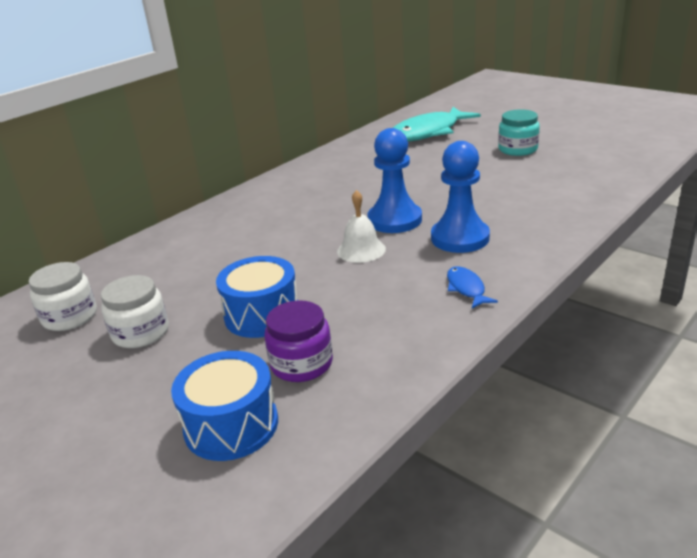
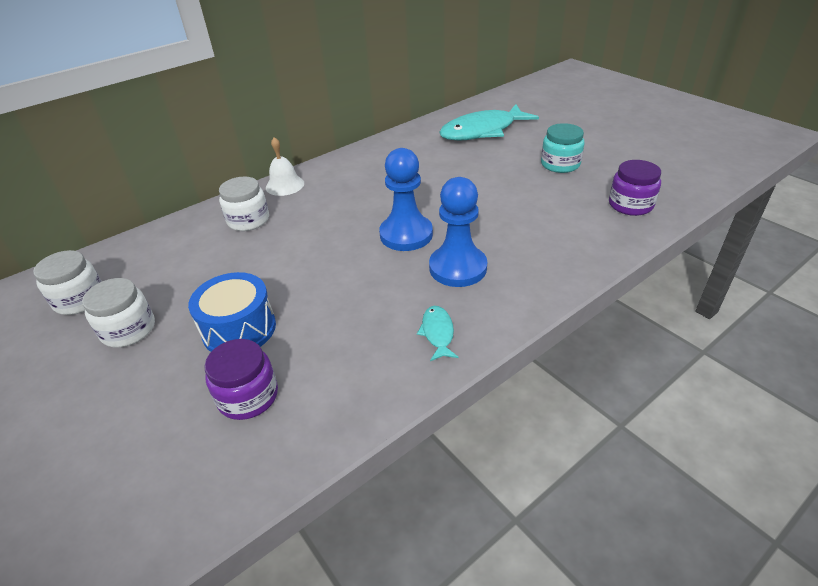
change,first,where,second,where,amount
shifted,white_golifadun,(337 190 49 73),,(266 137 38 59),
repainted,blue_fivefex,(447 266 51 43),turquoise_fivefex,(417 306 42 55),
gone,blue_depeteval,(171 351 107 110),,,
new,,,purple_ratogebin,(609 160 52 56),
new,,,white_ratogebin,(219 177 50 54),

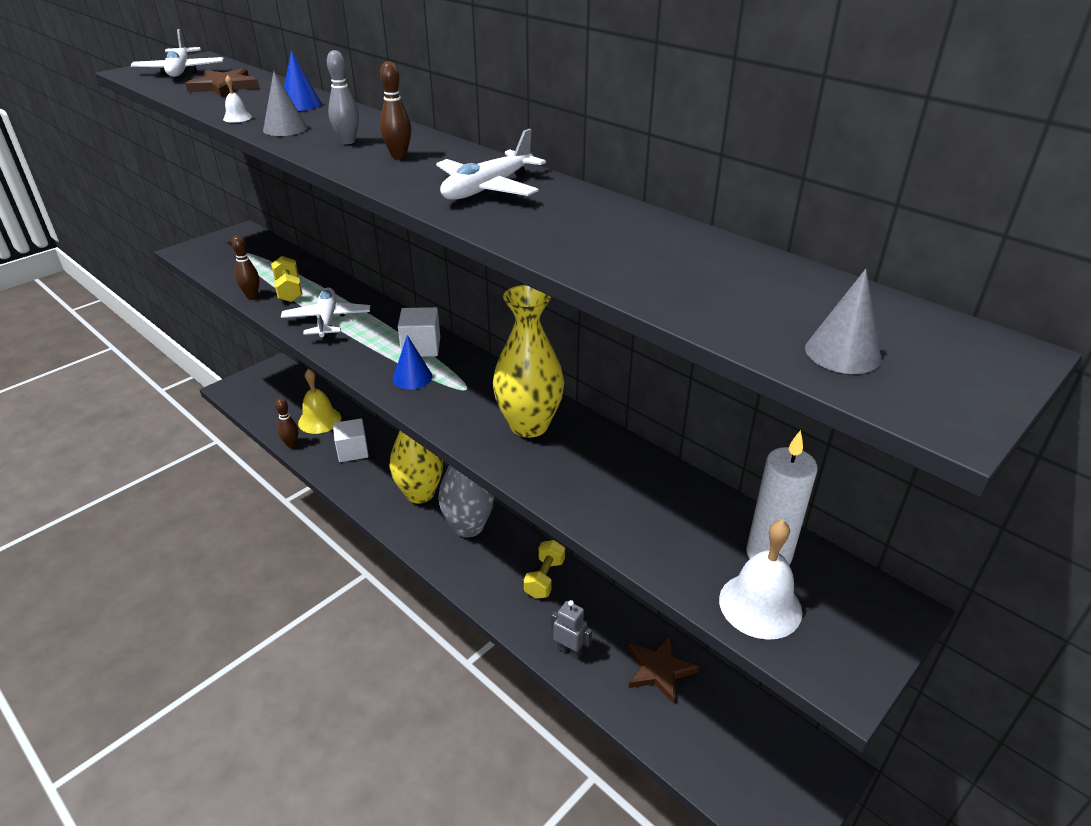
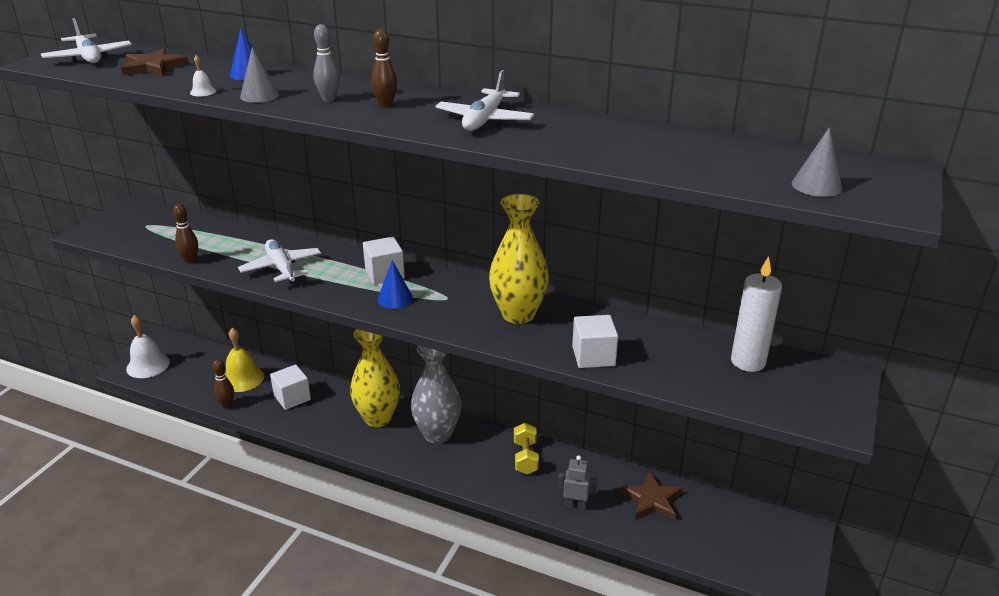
change,first,where,second,where,amount
gone,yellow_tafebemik,(271 256 32 46),,,
shifted,white_golifadun,(719 520 83 120),,(126 315 44 63),
new,,,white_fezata,(572 315 46 53),

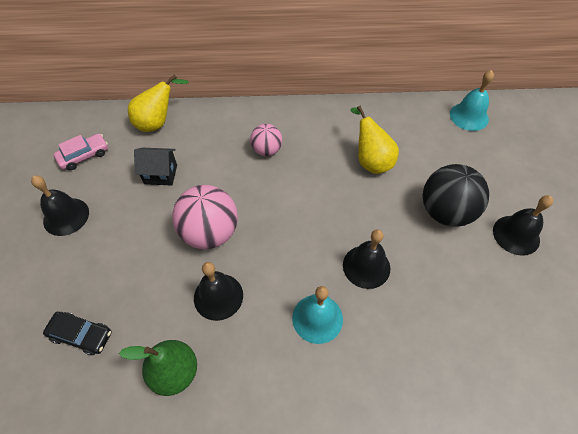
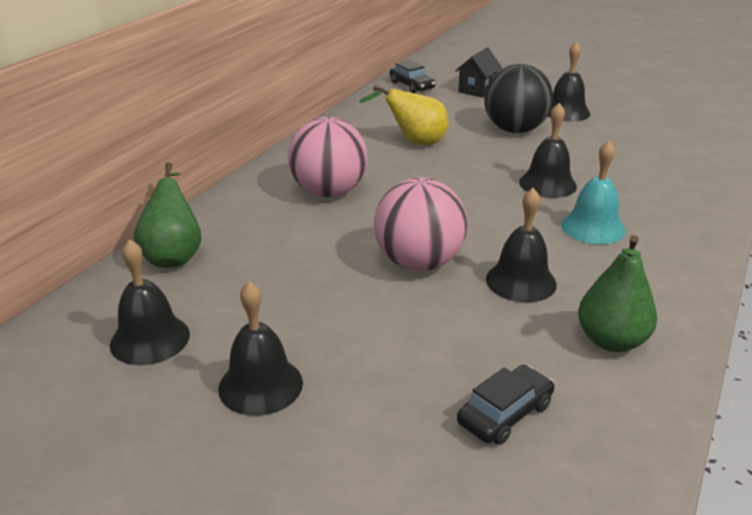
change,first,where,second,where,amount
swapped,turquoise_golifadun,(450 70 44 61),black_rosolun,(390 60 46 33),
repainted,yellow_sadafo,(128 74 61 58),green_sadafo,(134 163 67 105),
scaled,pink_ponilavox,(250 124 32 32),,(288 117 79 80),x1.72
swapped,pink_rosolun,(54 133 54 37),black_golifadun,(110 239 80 126),
shifted,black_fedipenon,(134 148 43 37),,(455 48 47 50),

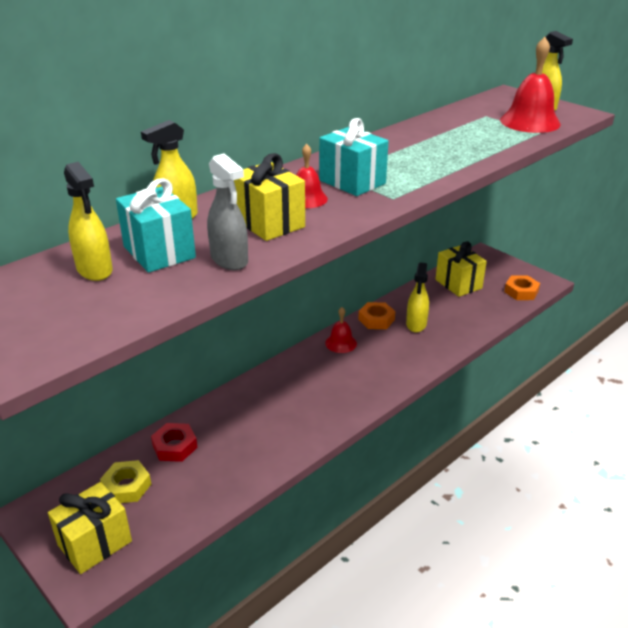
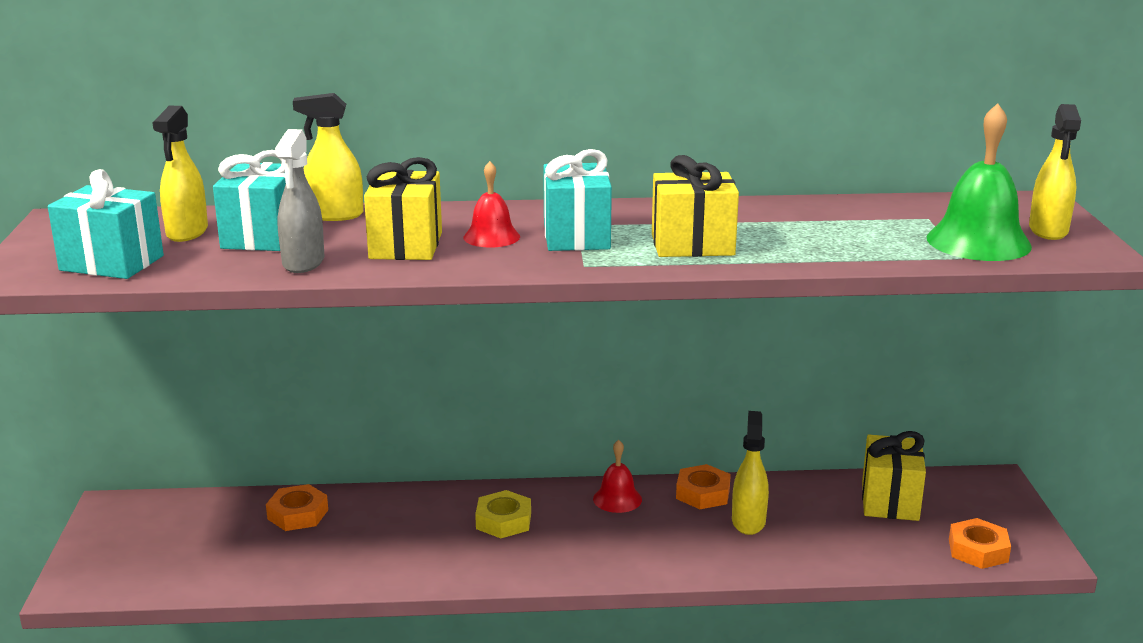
change,first,where,second,where,amount
repainted,red_golifadun,(500 37 61 96),green_golifadun,(927 103 105 158),
rotated,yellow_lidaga,(406 263 23 69),,(732 411 37 124),135 degrees clockwise
repainted,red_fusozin,(151 423 47 39),orange_fusozin,(266 484 62 47),
shifted,yellow_fusozin,(100 460 51 43),,(475 490 56 48),
shifted,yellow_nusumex,(48 482 84 92),,(652 155 87 102),
new,,,turquoise_nusumex,(48 169 116 110),

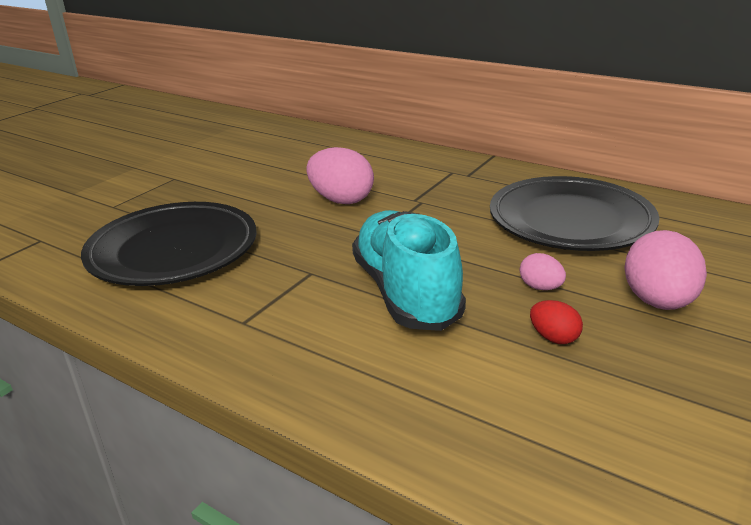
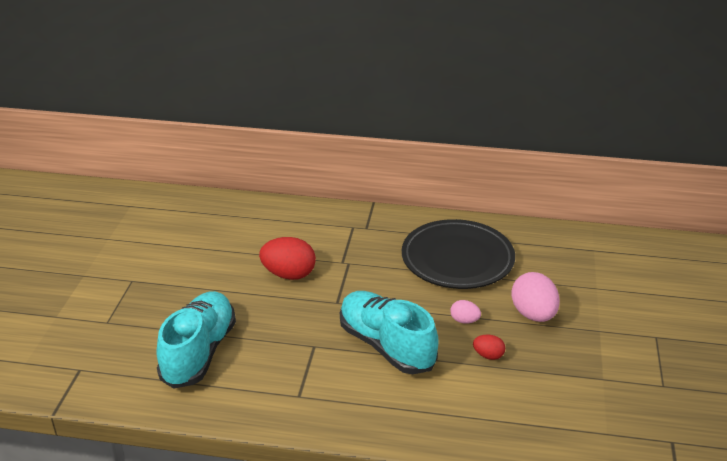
change,first,where,second,where,amount
repainted,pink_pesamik,(306 147 68 57),red_pesamik,(259 237 57 43),
swapped,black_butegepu,(81 202 176 84),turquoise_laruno,(157 291 79 98),

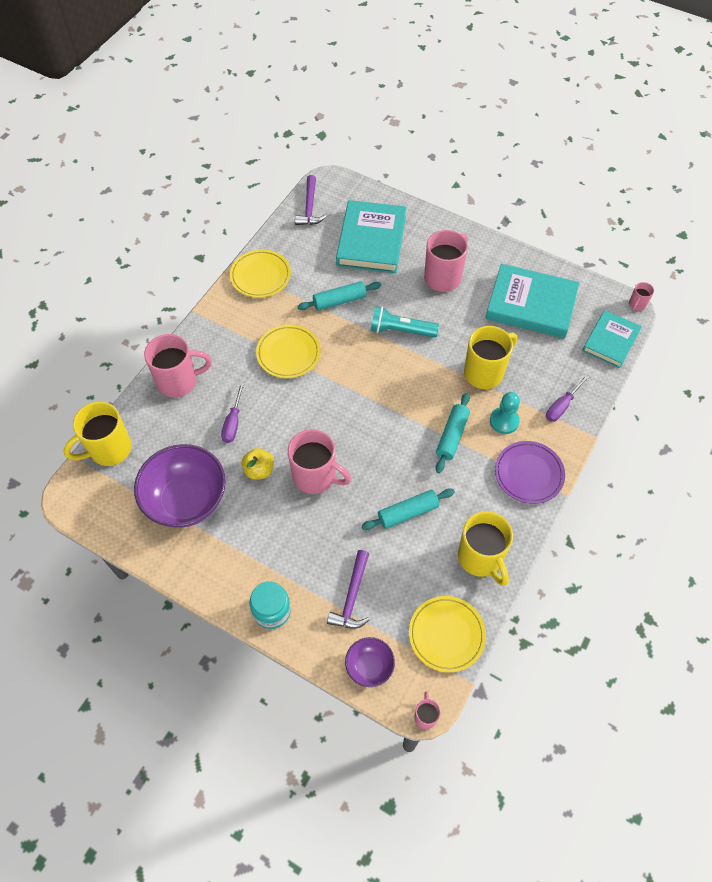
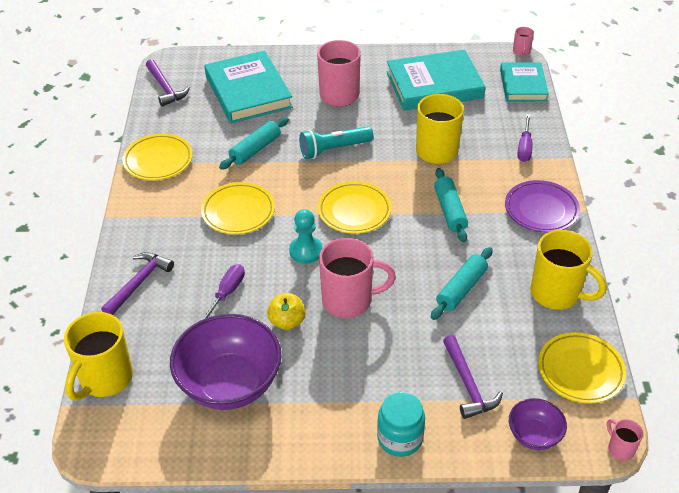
change,first,where,second,where,amount
swapped,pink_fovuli,(144 334 68 64),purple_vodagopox,(101 252 73 63),
rotated,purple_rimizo,(221 383 23 60),,(201 264 44 56),135 degrees counterclockwise
shifted,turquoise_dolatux,(490 392 30 42),,(289 209 34 55),
new,,,yellow_butegepu,(318 181 74 53),

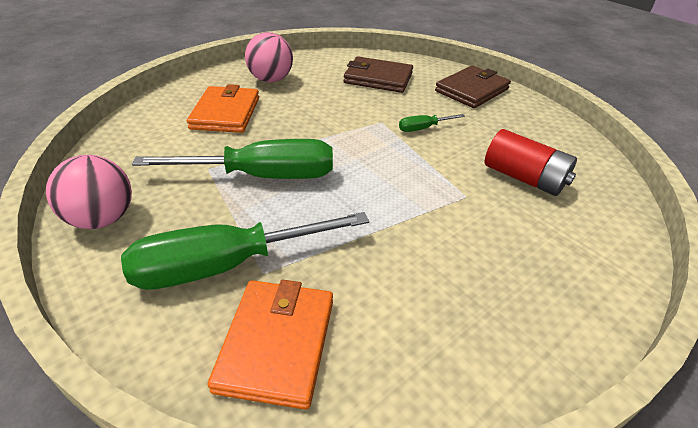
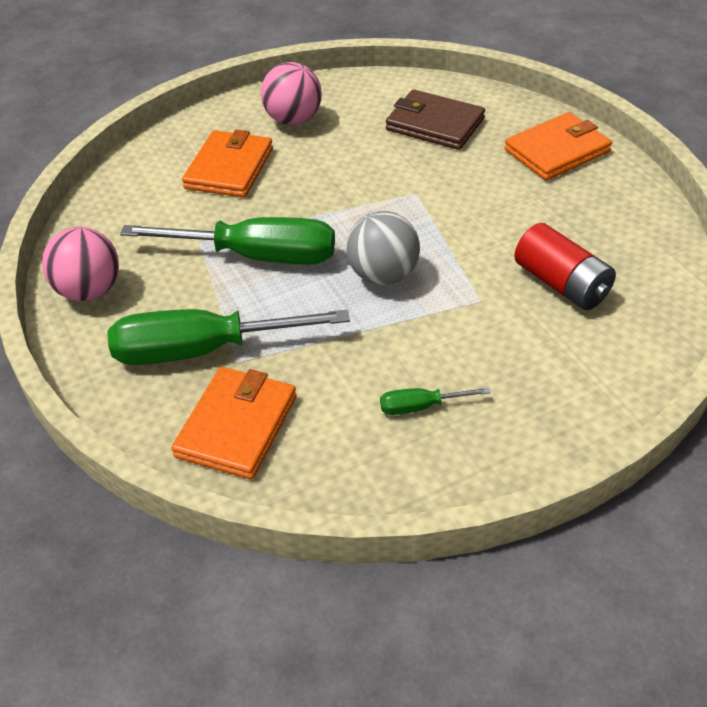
change,first,where,second,where,amount
repainted,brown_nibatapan,(435 65 76 43),orange_nibatapan,(504 112 108 68),
shifted,green_rimizo,(399 114 66 18),,(380 387 110 28),
new,,,grey_ponilavox,(346 211 74 74),

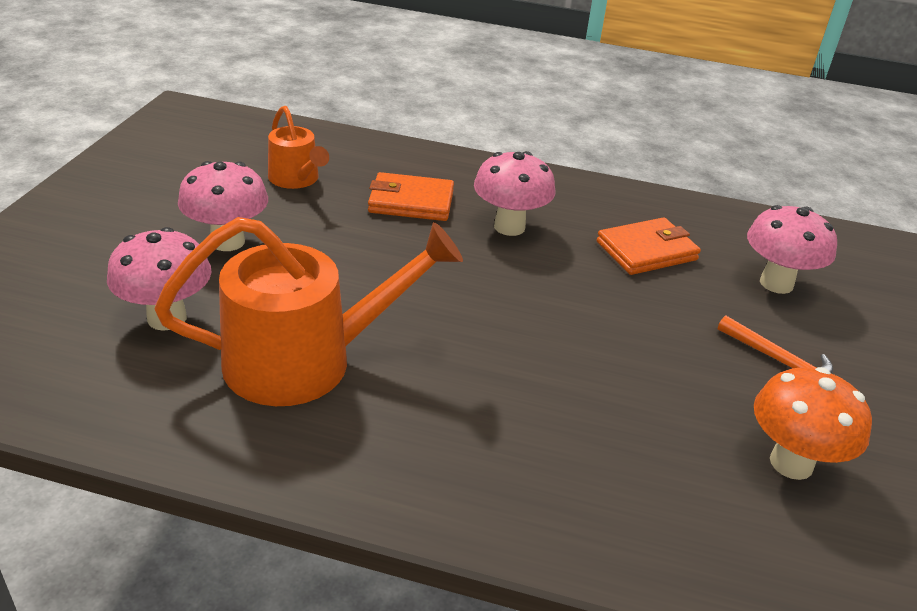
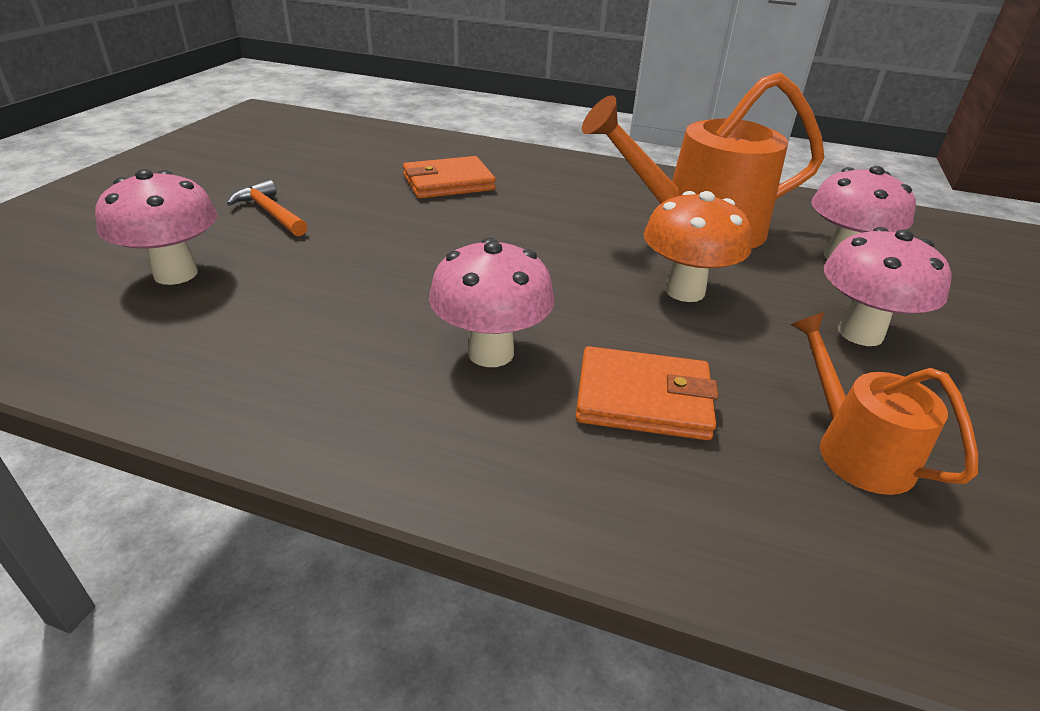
change,first,where,second,where,amount
shifted,orange_nibatapan,(597 217 104 58),,(403 156 93 43),
shifted,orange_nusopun,(754 367 118 113),,(644 191 108 111),

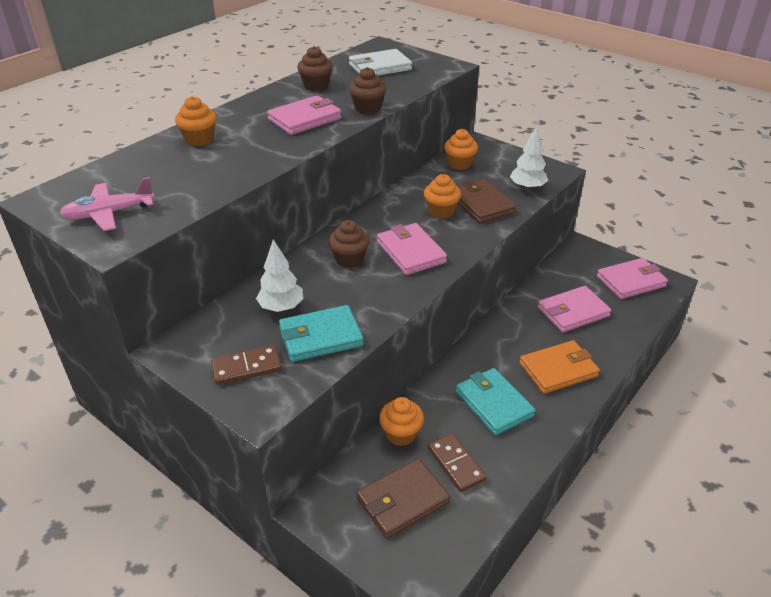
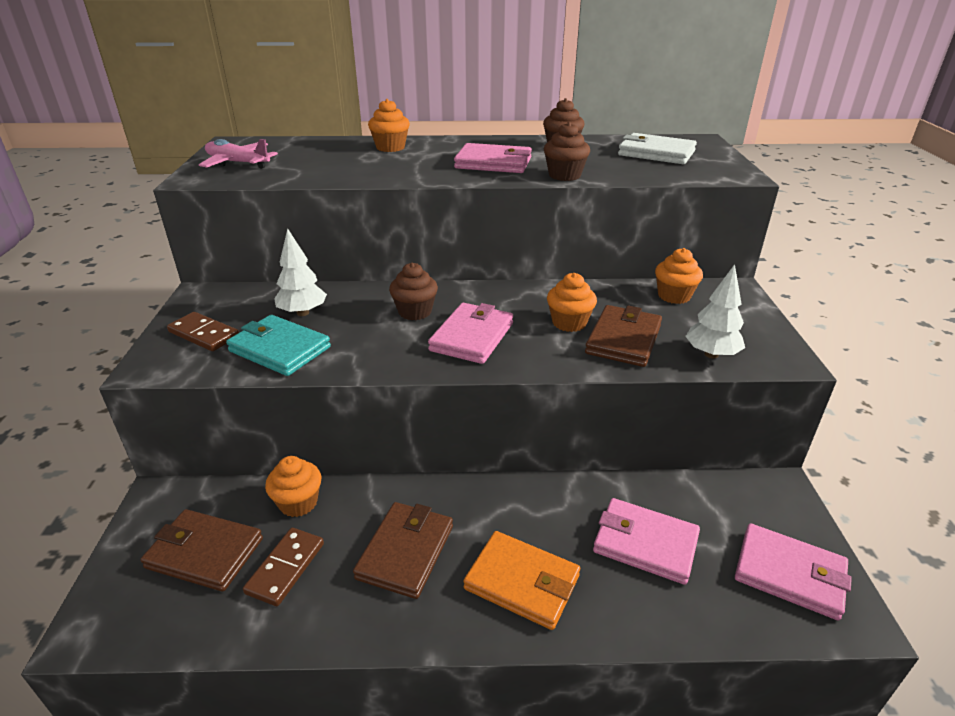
change,first,where,second,where,amount
repainted,turquoise_nibatapan,(456 368 80 67),brown_nibatapan,(353 502 100 97),

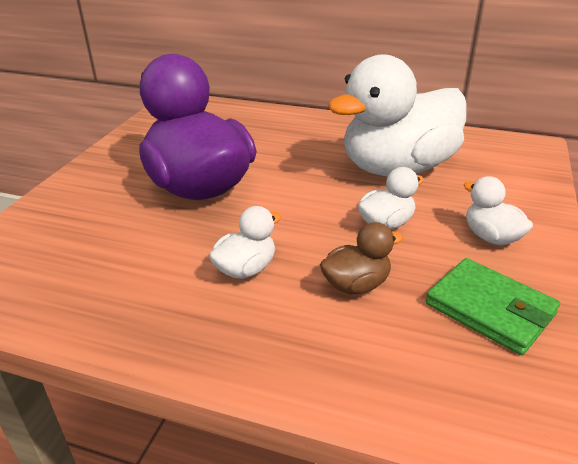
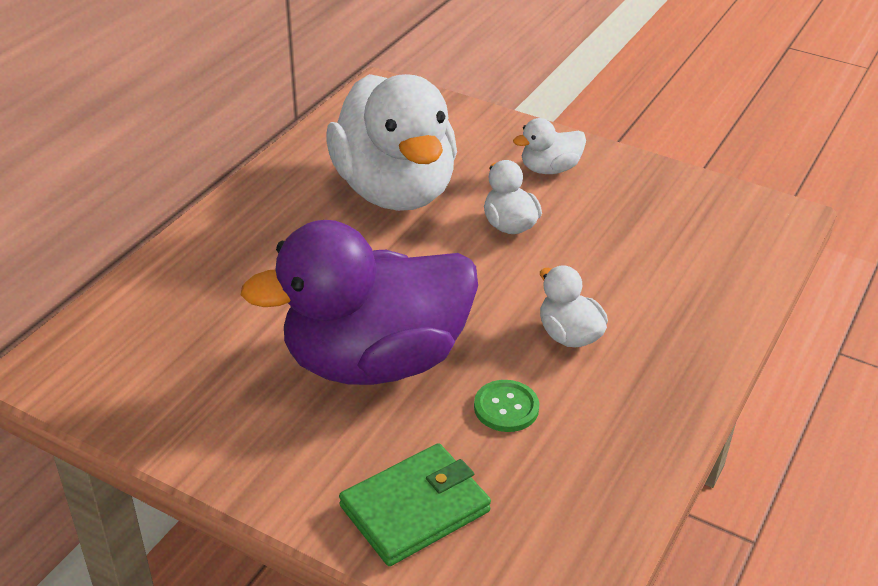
change,first,where,second,where,amount
gone,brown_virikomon,(320 222 83 72),,,
shifted,green_nibatapan,(426 258 134 97),,(339 443 152 123),
new,,,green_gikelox,(474 380 65 52),

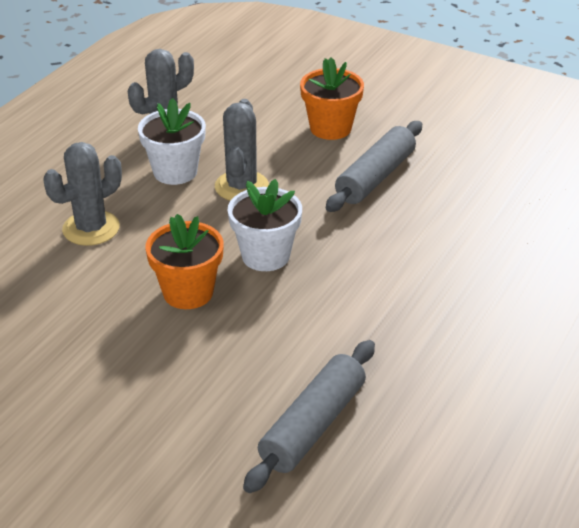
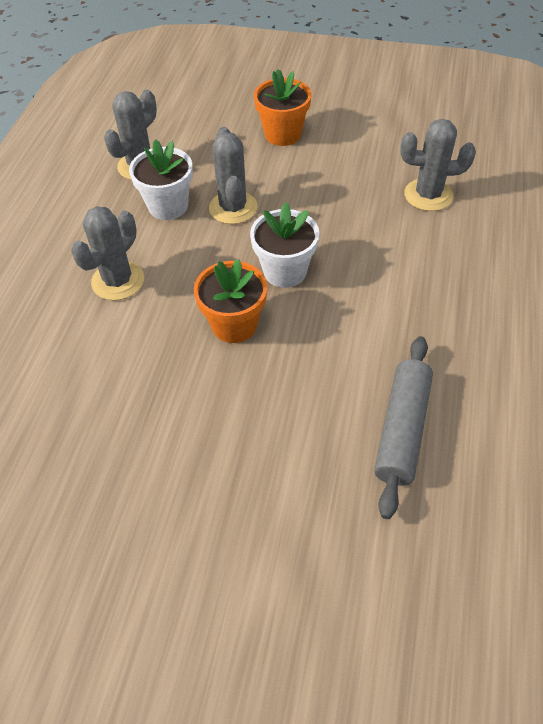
change,first,where,second,where,amount
gone,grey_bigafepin,(326 121 96 91),,,
new,,,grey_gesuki,(400 119 76 92),

